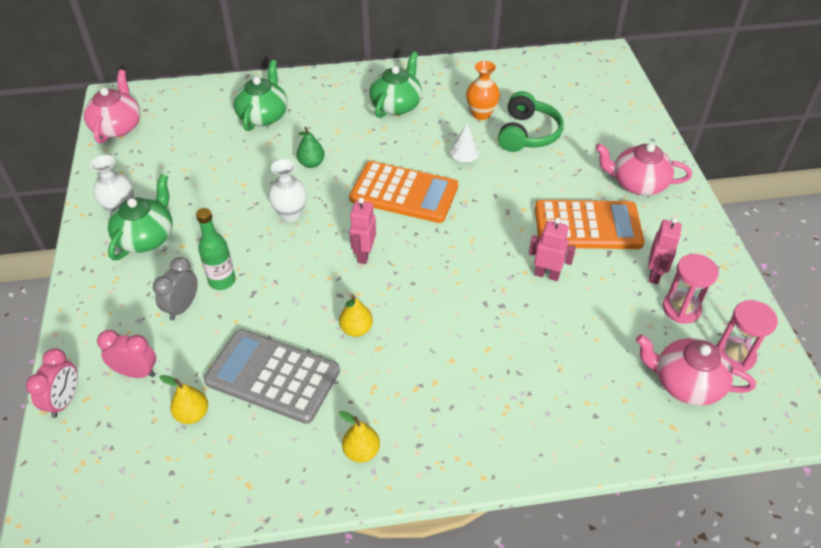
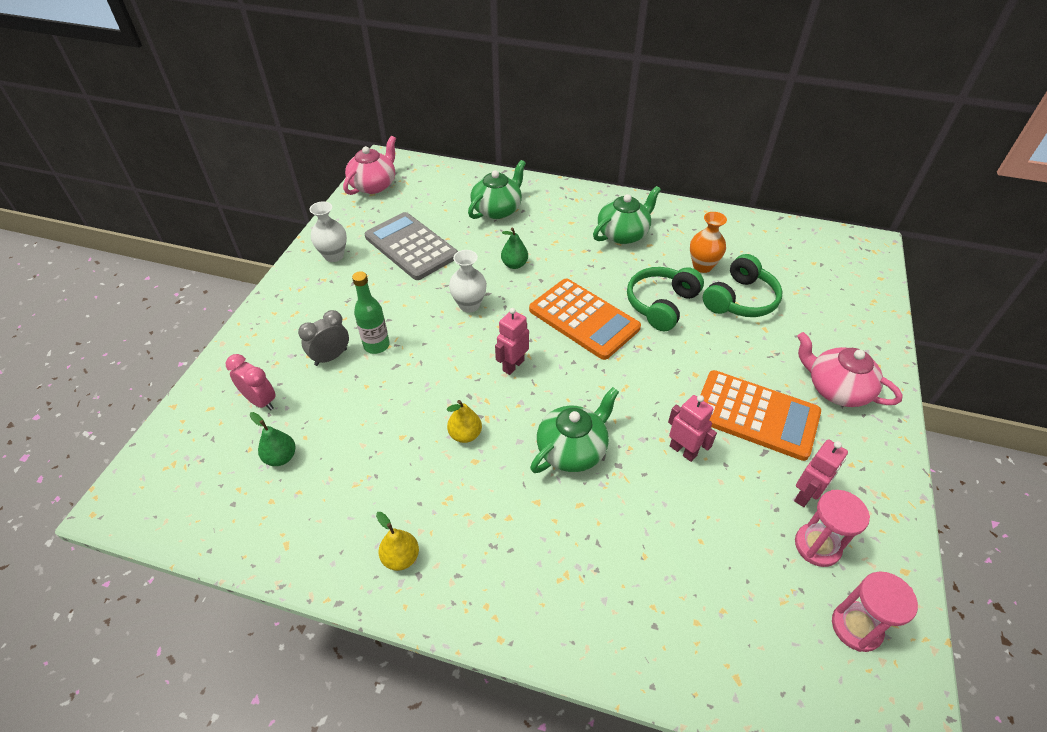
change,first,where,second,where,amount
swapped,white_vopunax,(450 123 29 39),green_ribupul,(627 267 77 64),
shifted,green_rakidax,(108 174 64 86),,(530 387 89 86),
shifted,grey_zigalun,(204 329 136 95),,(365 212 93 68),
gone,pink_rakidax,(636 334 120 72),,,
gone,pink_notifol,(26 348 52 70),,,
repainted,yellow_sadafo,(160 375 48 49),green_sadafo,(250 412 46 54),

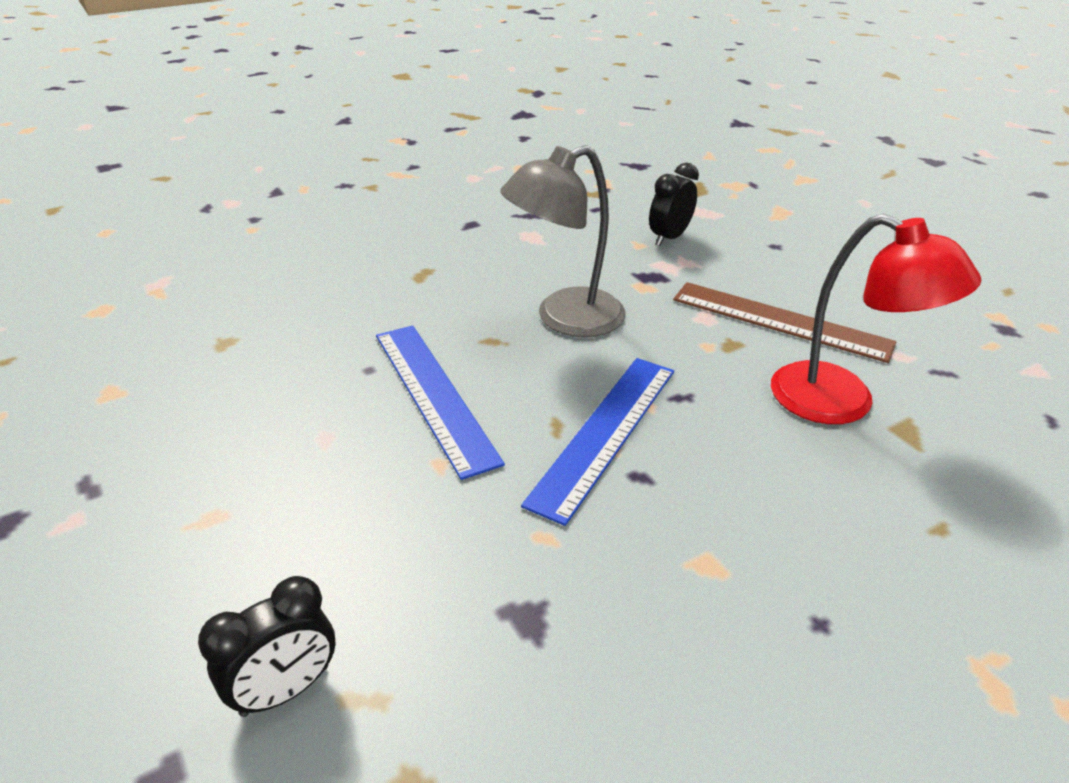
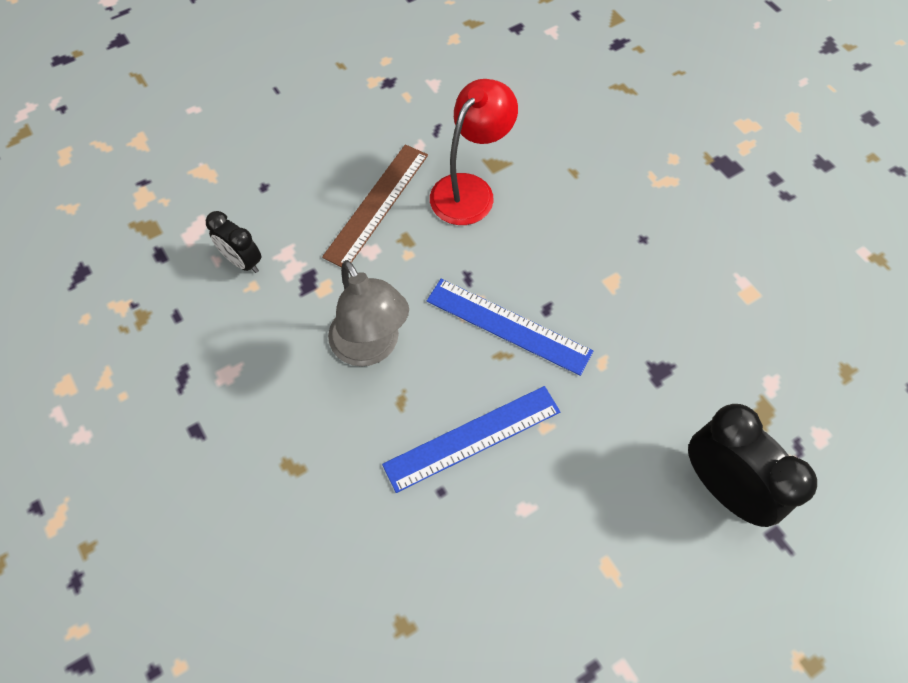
change,first,where,second,where,amount
scaled,black_notifol,(198 576 138 141),,(688 404 129 123),x1.74

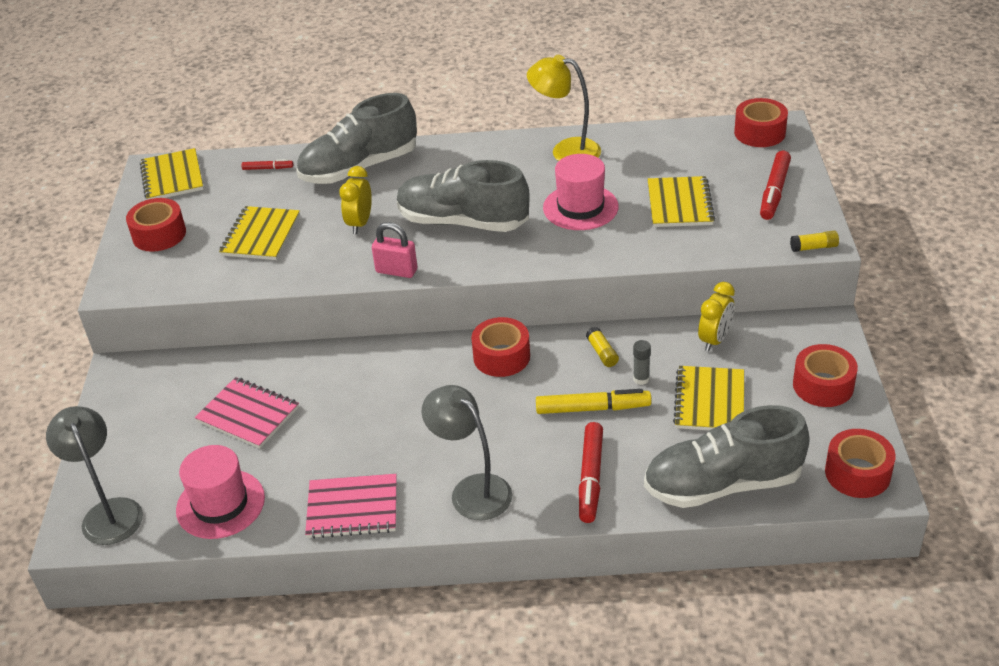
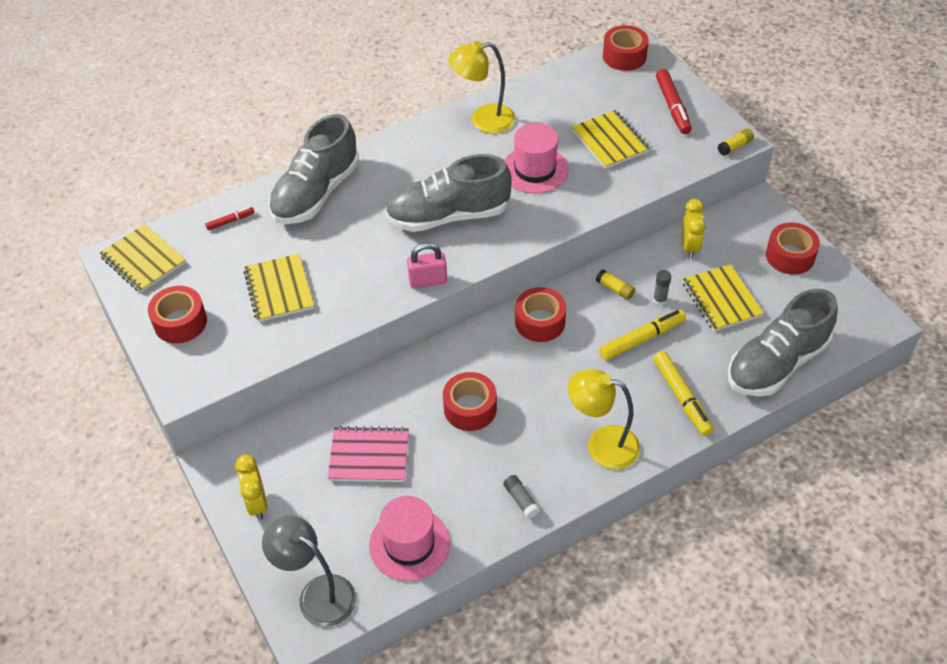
change,first,where,second,where,amount
shifted,yellow_notifol,(339 166 33 68),,(235 455 33 65),
repainted,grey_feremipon,(422 385 90 135),yellow_feremipon,(568 369 72 100),
repainted,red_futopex,(579 422 24 101),yellow_futopex,(653 351 61 85),
shifted,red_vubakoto,(825 429 71 69),,(443 372 54 59),
swapped,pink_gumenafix,(305 474 92 65),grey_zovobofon,(503 475 37 44),

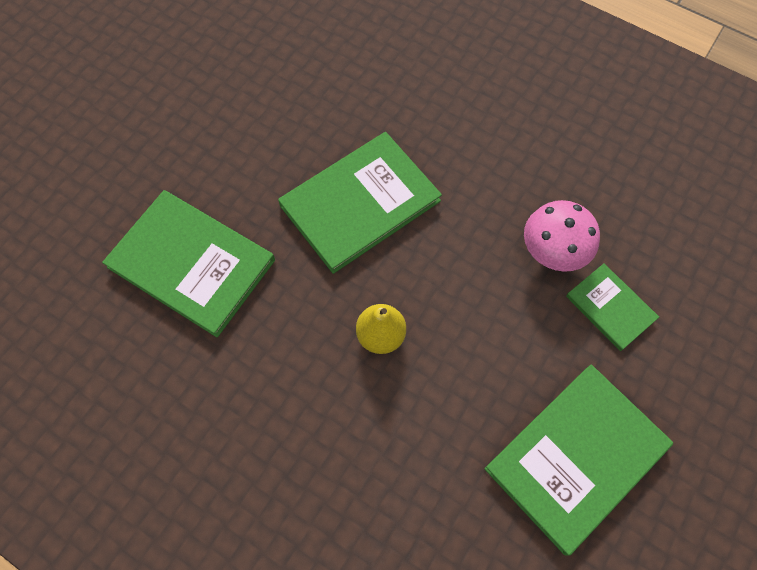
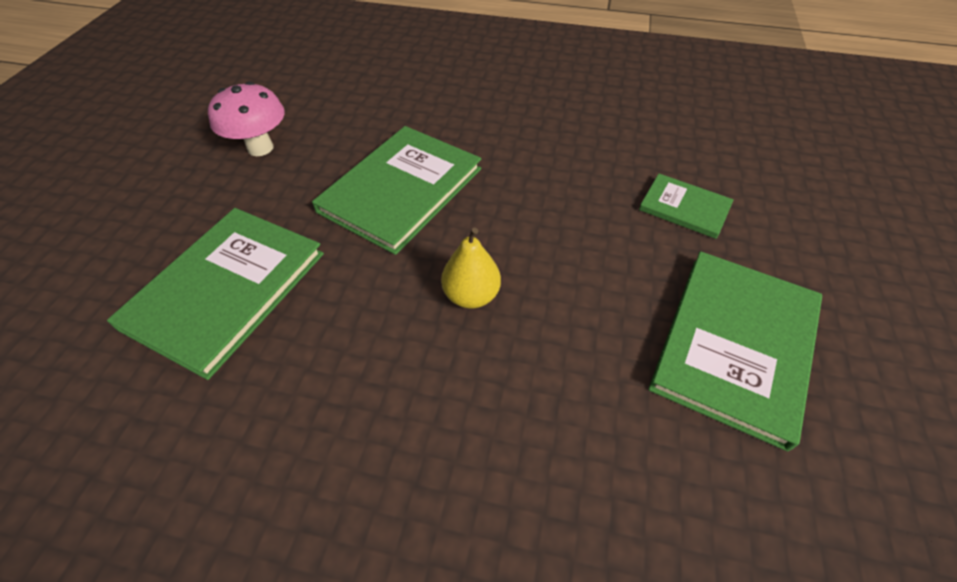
change,first,where,second,where,amount
rotated,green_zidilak,(102 190 173 147),,(107 208 217 172),75 degrees counterclockwise
shifted,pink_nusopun,(524 200 76 72),,(208 82 77 74),

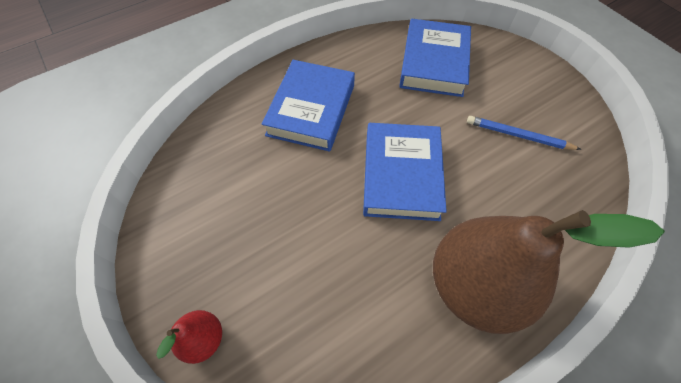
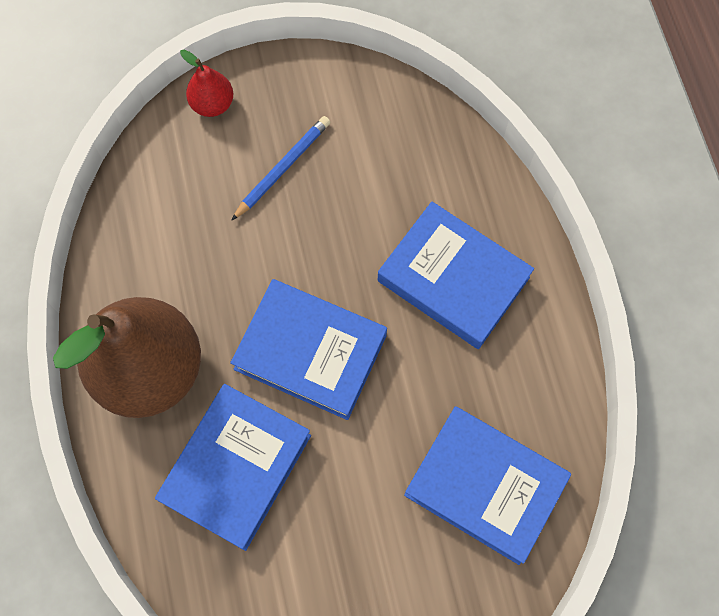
change,first,where,second,where,amount
shifted,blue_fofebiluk,(467 116 115 34),,(231 116 99 105),
new,,,blue_zidilak,(155 384 156 167),

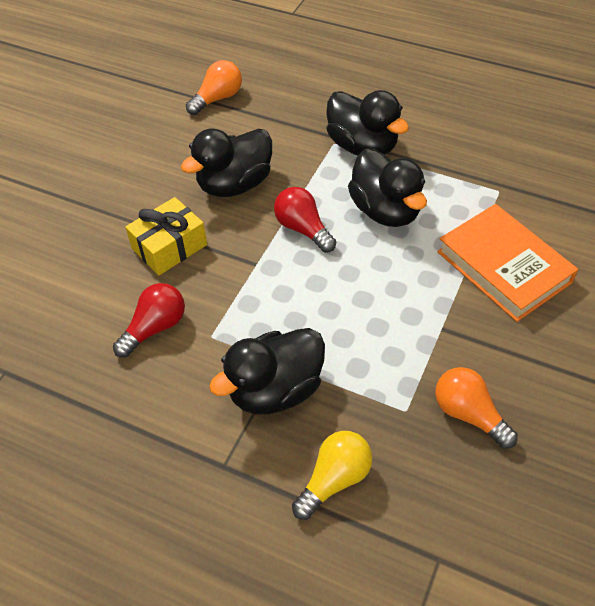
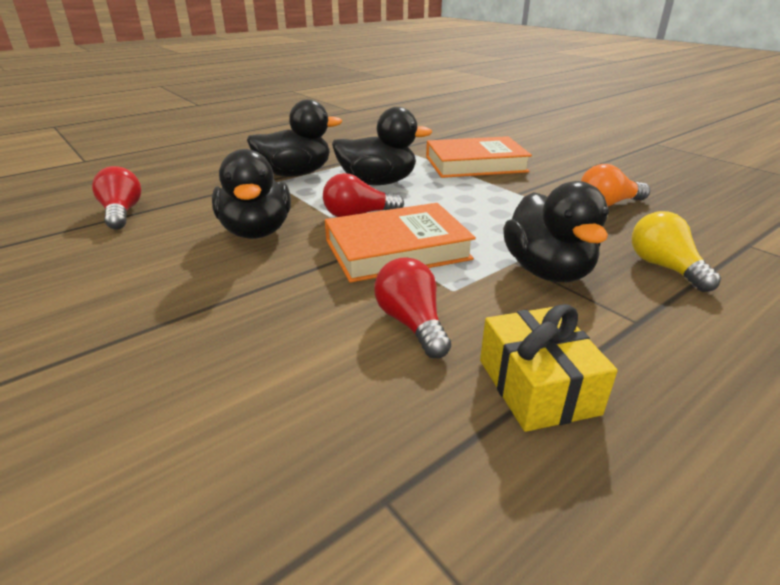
change,first,where,second,where,amount
repainted,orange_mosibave,(186 60 56 55),red_mosibave,(92 166 49 63),
shifted,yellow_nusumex,(125 197 82 78),,(480 304 138 128),
new,,,orange_zidilak,(325 203 151 80),

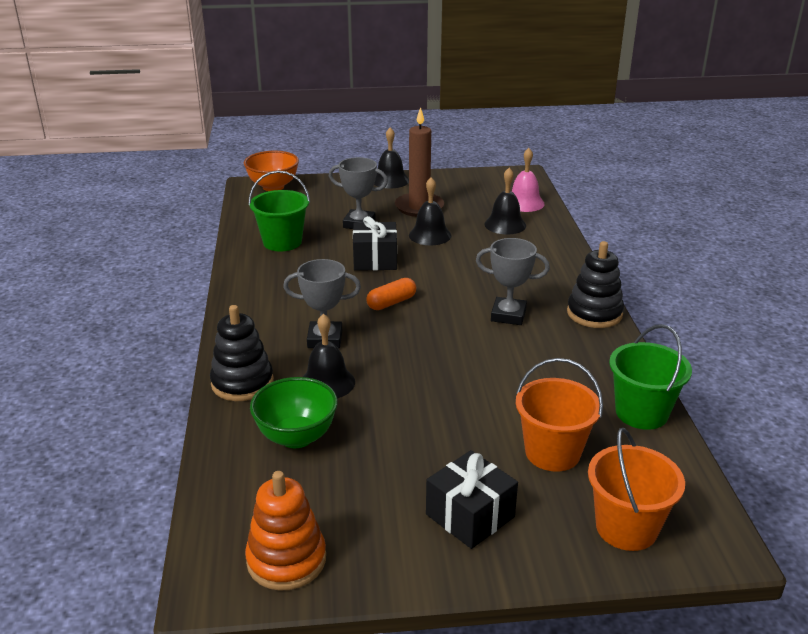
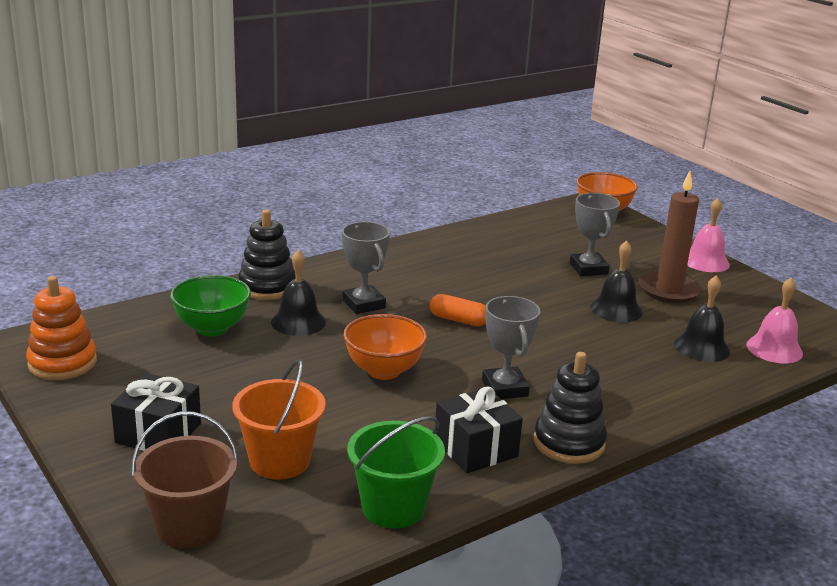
change,first,where,second,where,amount
repainted,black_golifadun,(374 127 35 61),pink_golifadun,(687 198 43 74),
gone,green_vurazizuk,(249 170 61 81),,,
shifted,black_nusumex,(353 216 44 55),,(436 386 87 87),
repainted,orange_vurazizuk,(588 428 97 123),brown_vurazizuk,(131 412 107 136),
new,,,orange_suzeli,(343 314 84 66),

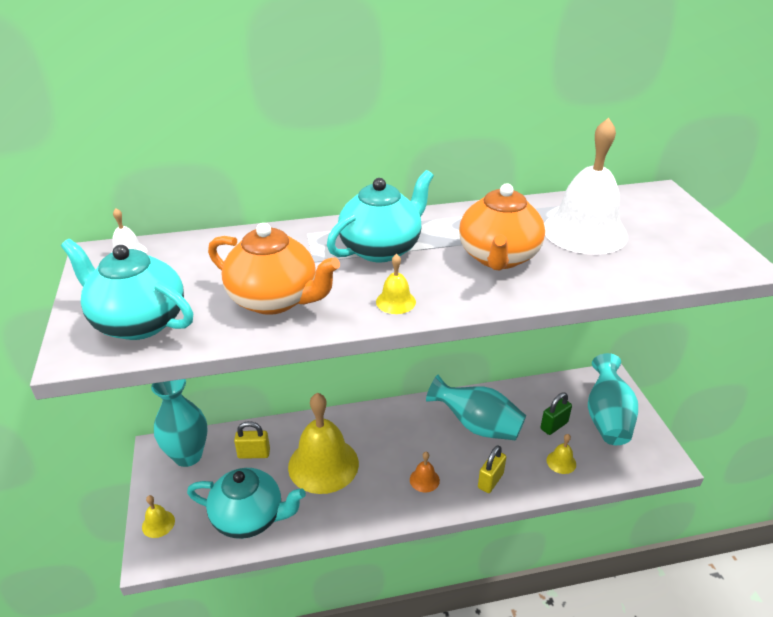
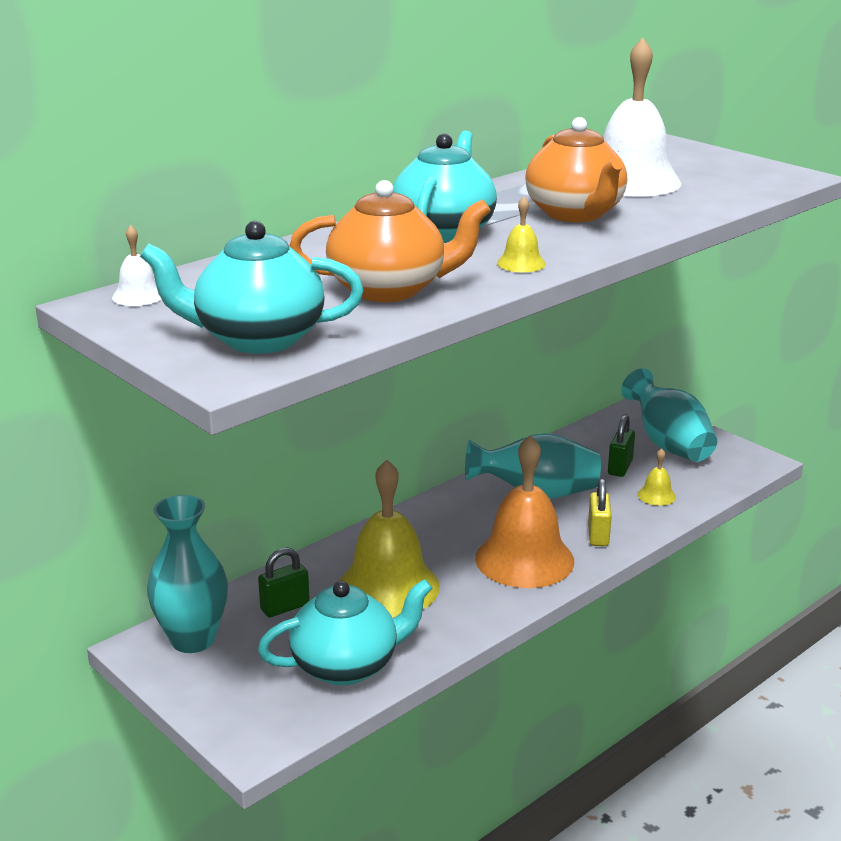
change,first,where,second,where,amount
repainted,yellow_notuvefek,(234 421 36 38),green_notuvefek,(258 547 52 70),
scaled,orange_golifadun,(410 452 30 41),,(475 435 99 153),x2.40
gone,yellow_golifadun,(142 495 33 43),,,

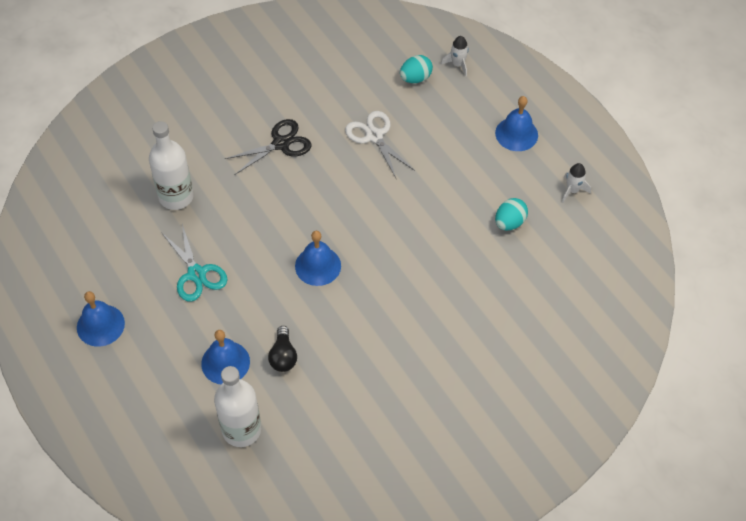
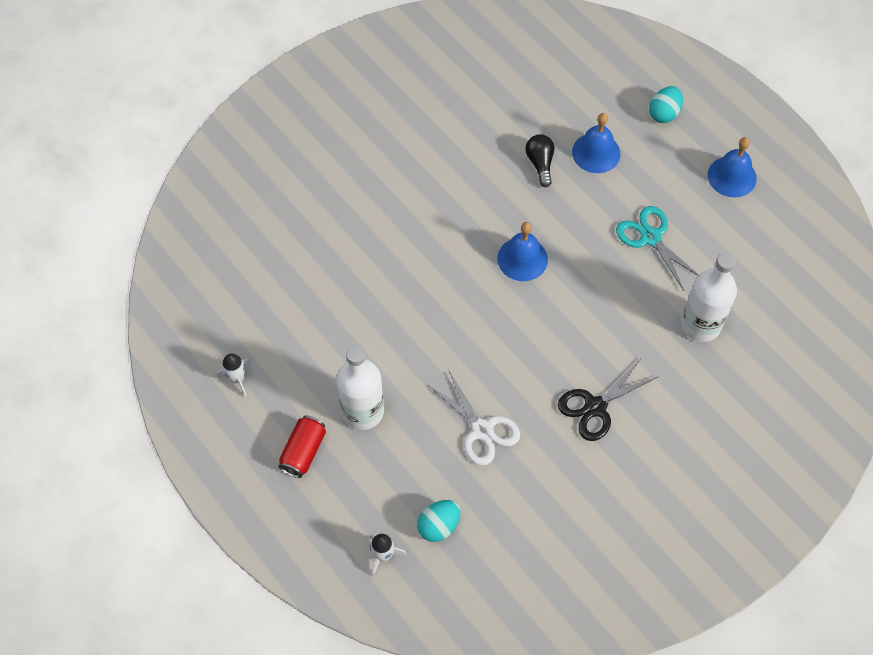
change,first,where,second,where,amount
swapped,blue_golifadun,(495 96 43 55),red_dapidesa,(278 415 48 63),
shifted,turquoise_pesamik,(495 198 33 33),,(649 86 34 37),
shifted,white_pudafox,(214 366 47 81),,(337 345 47 85),

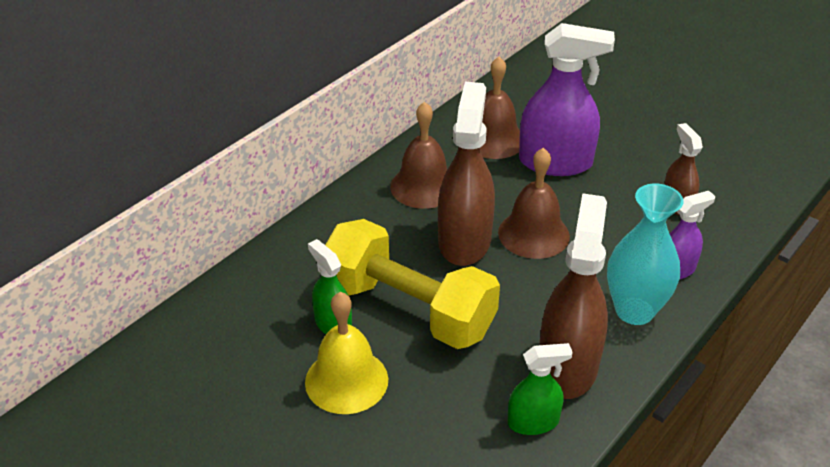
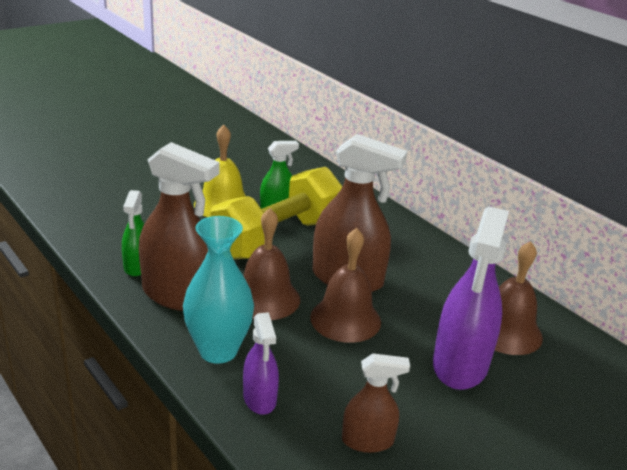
change,first,where,second,where,amount
shifted,brown_golifadun,(390 102 57 107),,(244 208 56 112),

